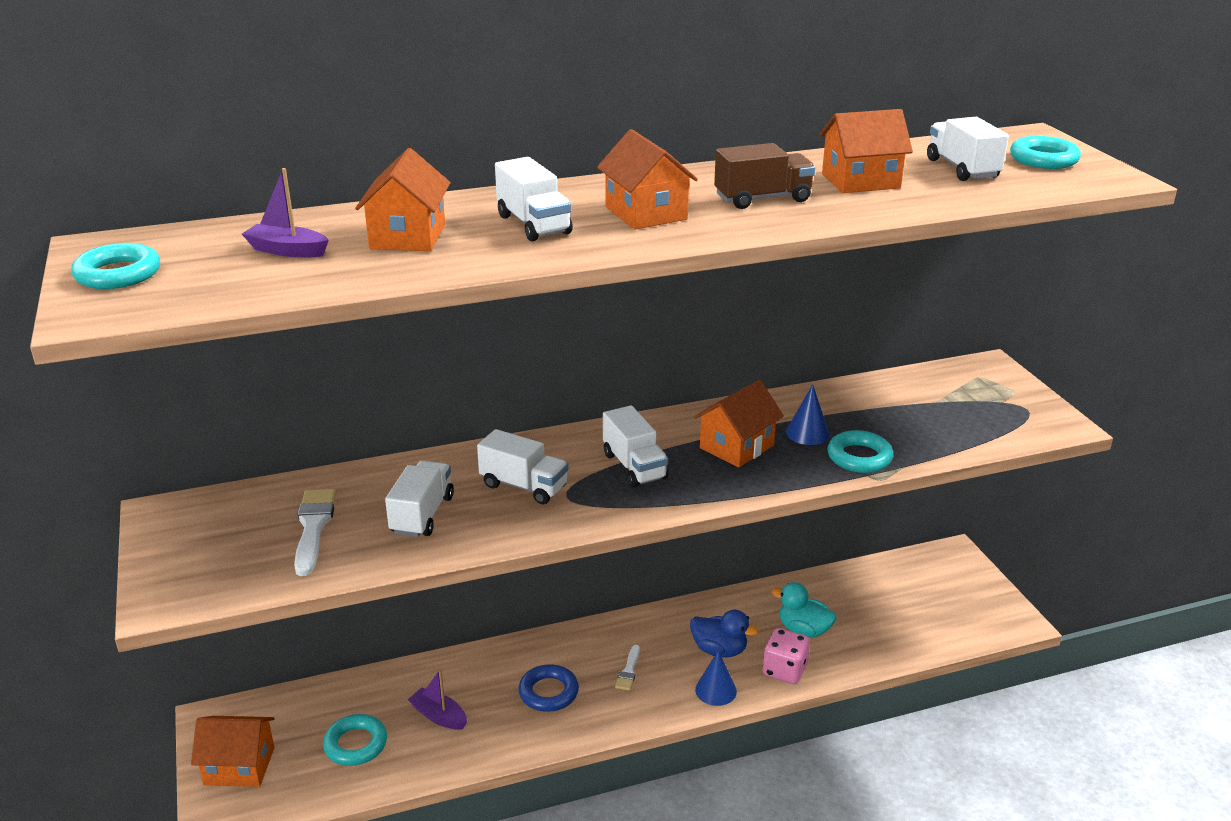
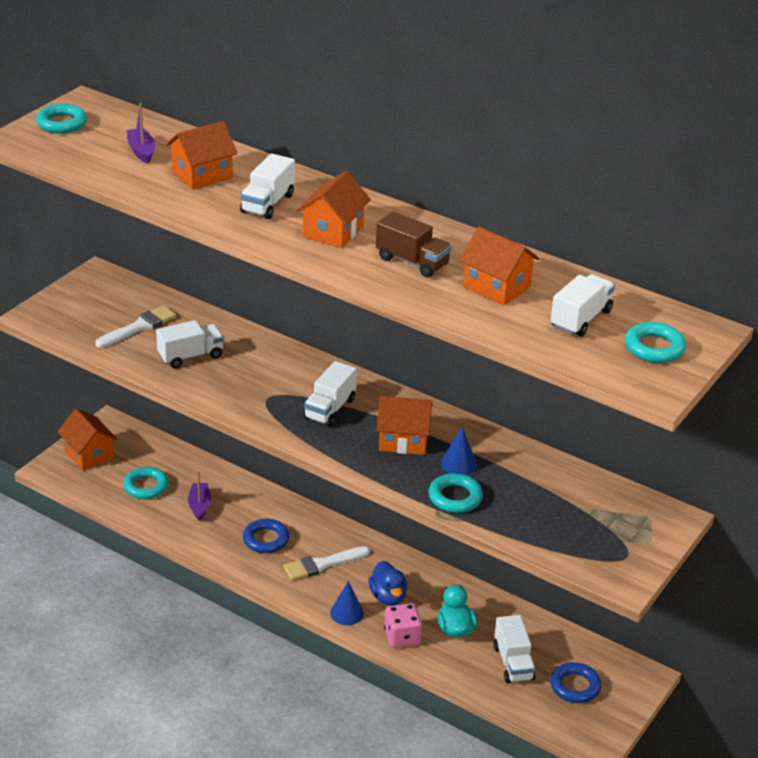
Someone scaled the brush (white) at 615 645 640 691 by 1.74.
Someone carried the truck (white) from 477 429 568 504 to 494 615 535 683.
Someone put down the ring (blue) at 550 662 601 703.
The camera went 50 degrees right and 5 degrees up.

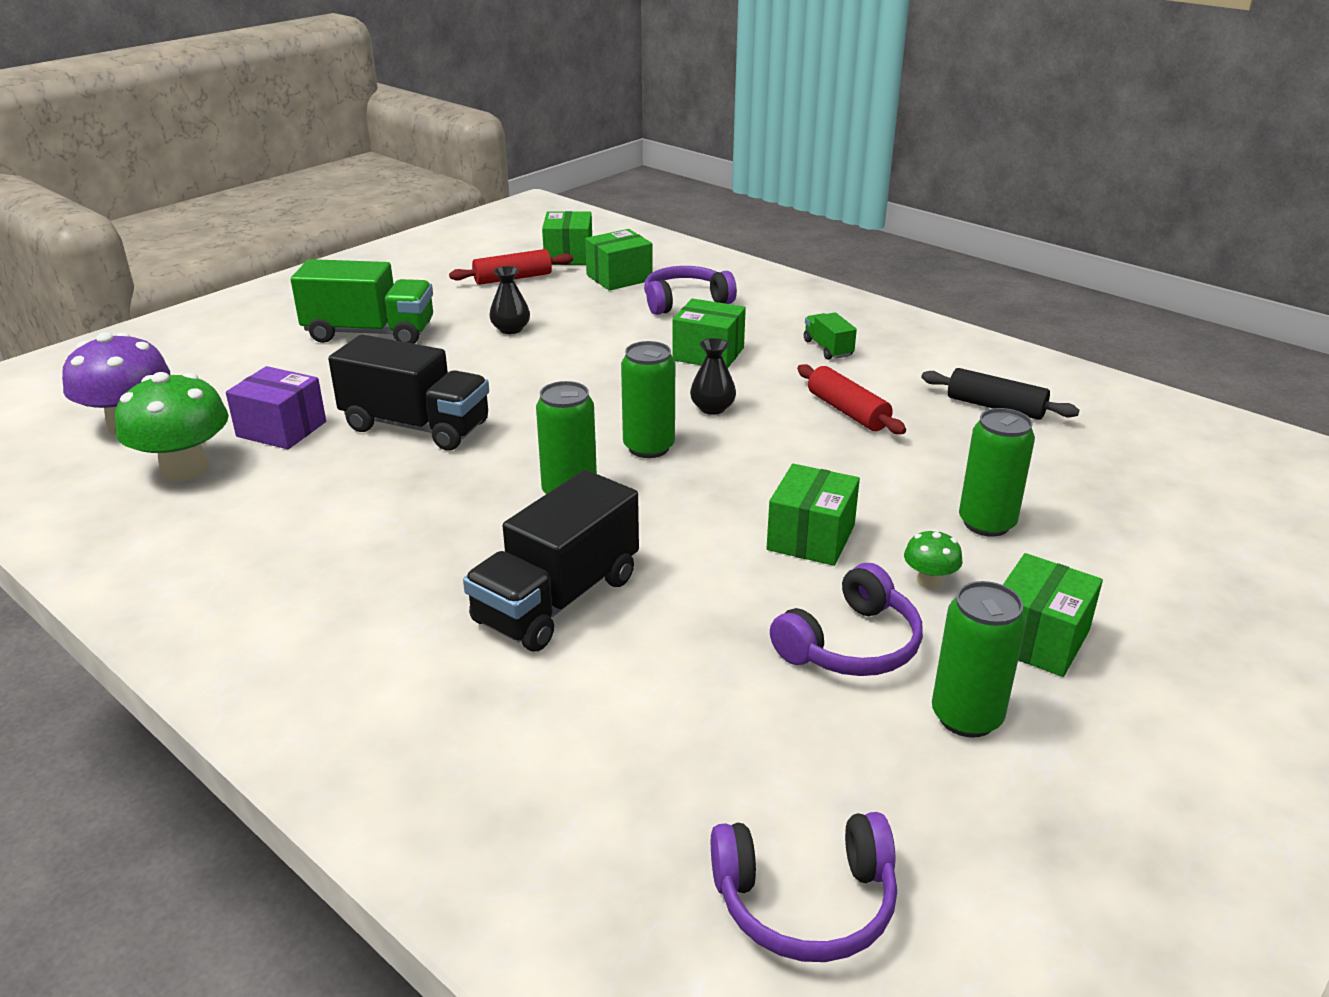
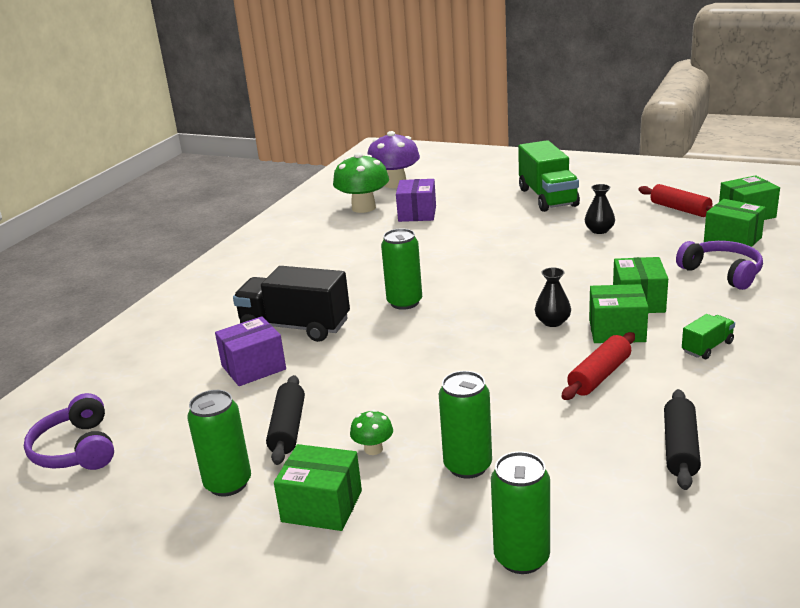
Someone put down the box (purple) at 215 316 286 386.
Someone swapped the headphones (purple) at 770 563 923 676 for the rolling pin (black) at 266 375 305 465.
Someone carried the can (green) from 621 341 675 458 to 491 451 550 574.
Someone carried the box (green) from 766 464 860 566 to 589 284 649 343.
Someone took away the truck (black) at 328 334 489 450.
The camera went 75 degrees right and 5 degrees down.

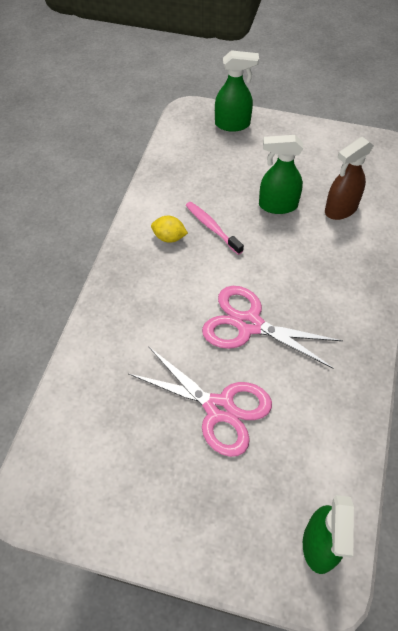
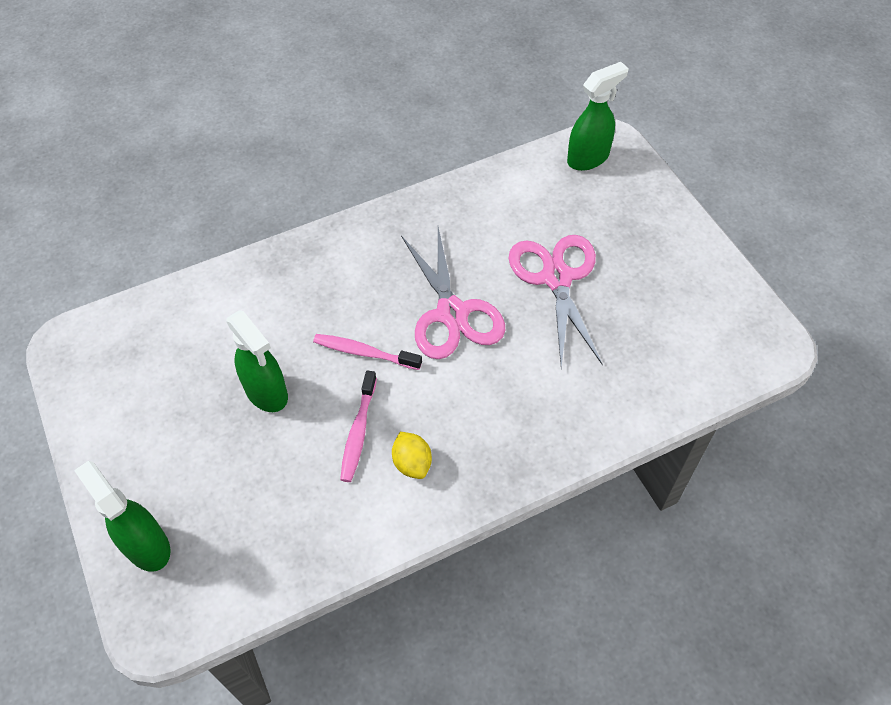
Someone put down the toothbrush (pink) at 313 334 422 370.
Someone took away the spray bottle (brown) at 325 137 374 220.
The camera went 130 degrees left and 0 degrees up.

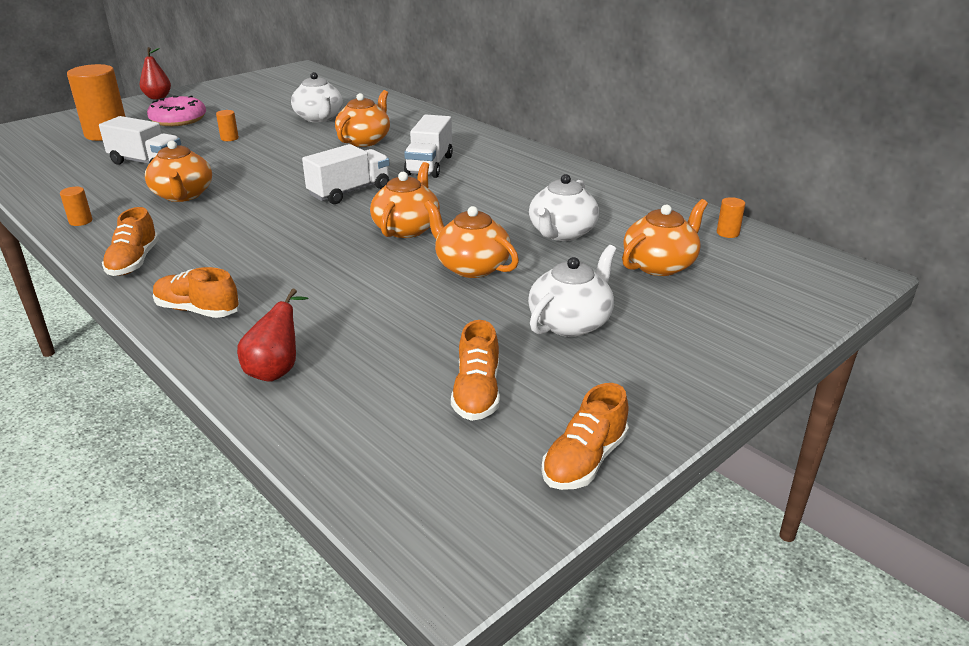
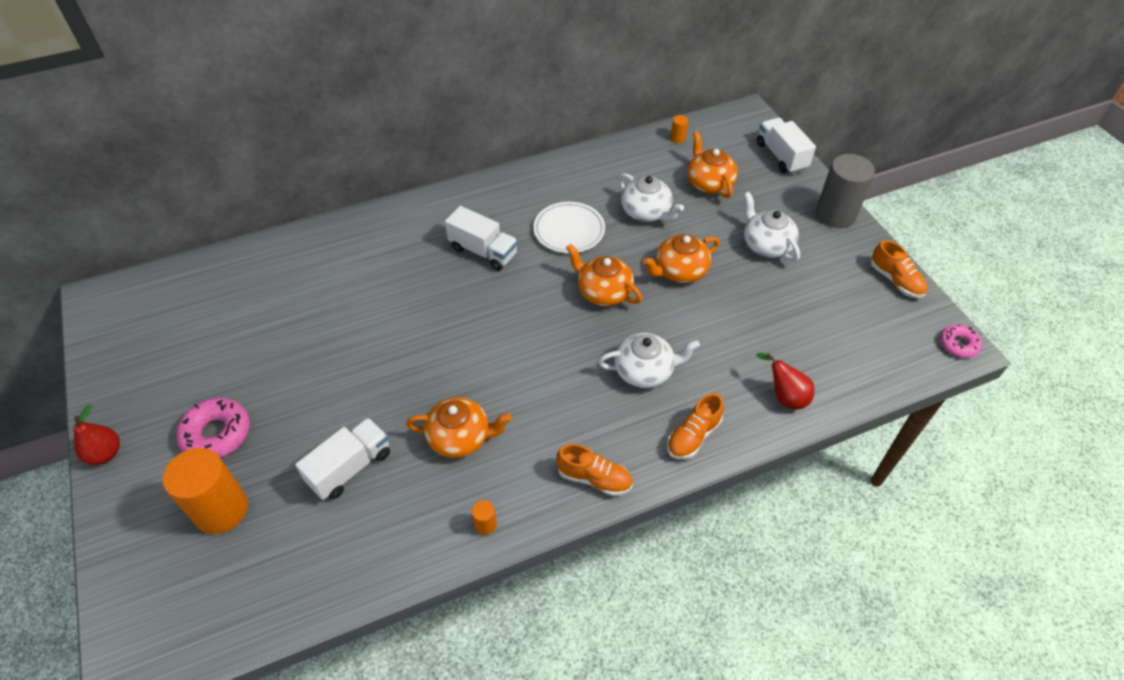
Someone put down the plate (white) at 533 202 605 253.
Someone carried the teapot (white) from 291 72 343 122 to 598 333 700 388.
Someone carried the truck (white) from 302 144 390 204 to 757 117 816 174.
Someone put down the cylinder (grey) at 816 154 875 228.
Someone put down the donut (pink) at 940 324 982 358.
Someone took away the cylinder (orange) at 216 110 239 141.
Someone took away the teapot (orange) at 335 90 390 147.
Someone took away the shoe (orange) at 451 320 500 421.
The camera went 70 degrees left and 20 degrees up.

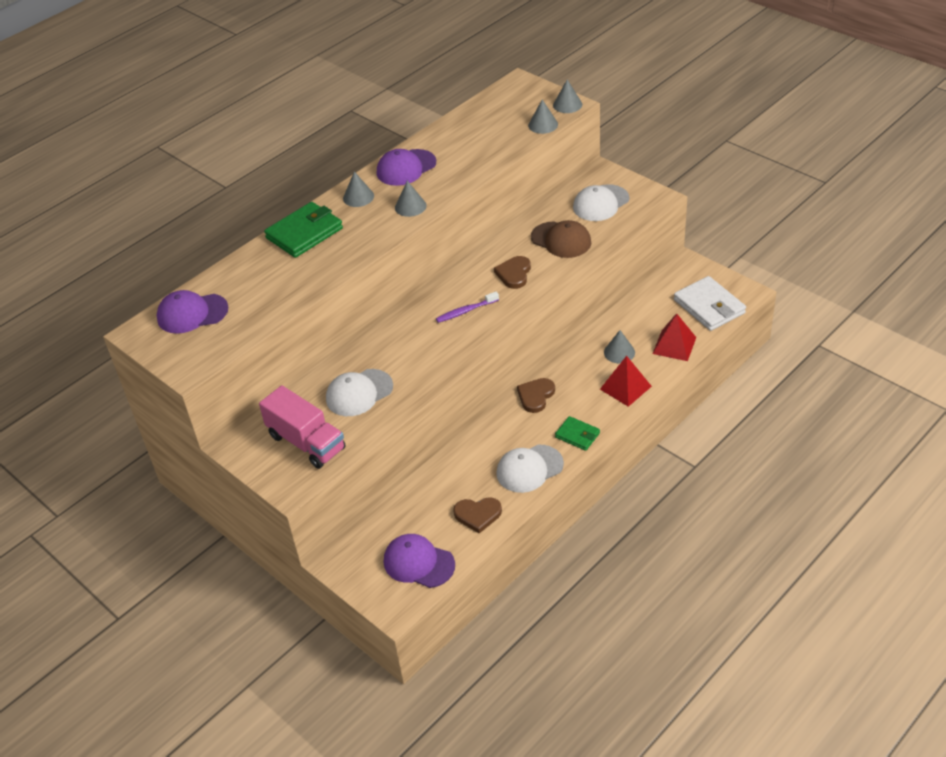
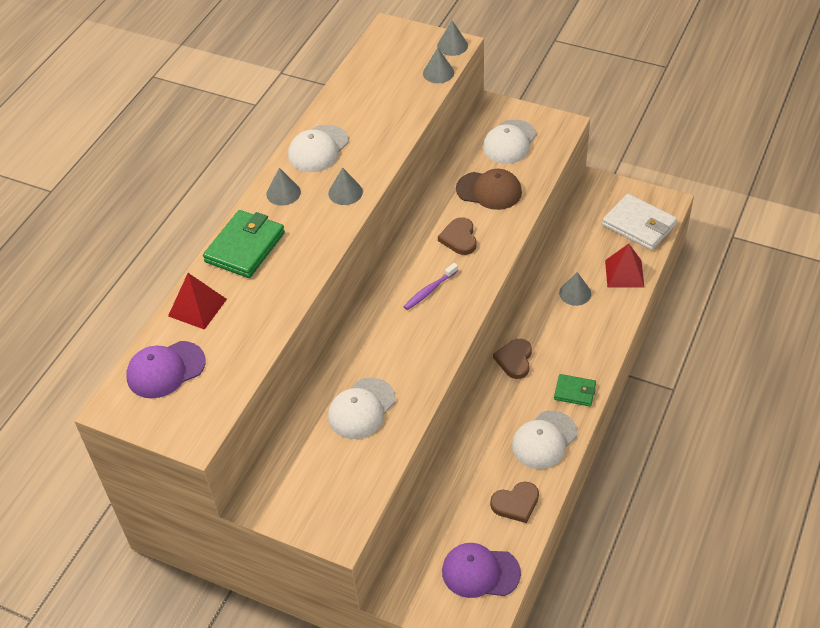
Someone carried the pyramid (red) from 600 356 652 407 to 168 273 227 330.
Someone repainted the cap (purple) at 377 149 436 186, which became the cap (white) at 288 125 349 172.
Someone took away the truck (pink) at 259 385 346 469.
The camera went 20 degrees left and 5 degrees up.

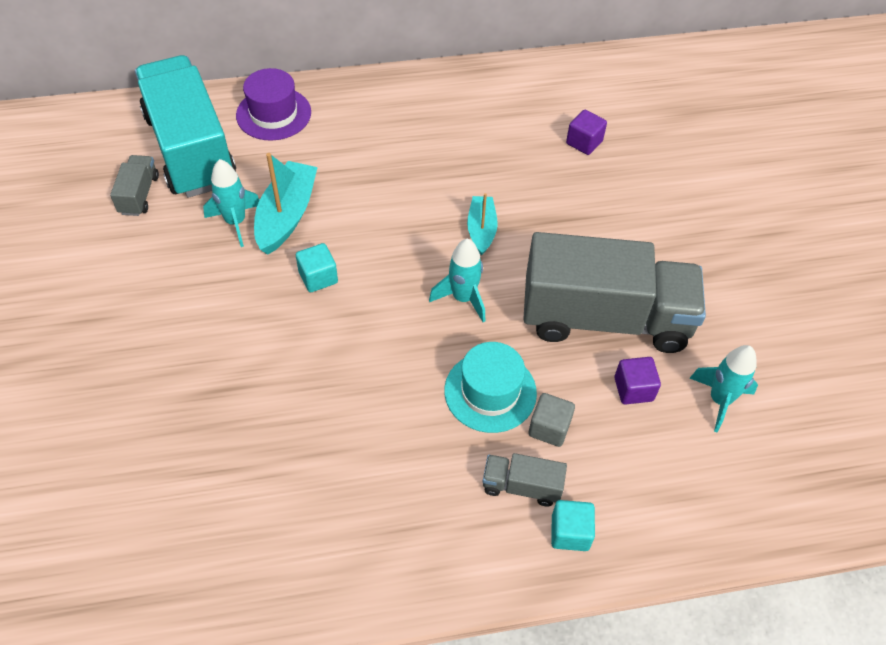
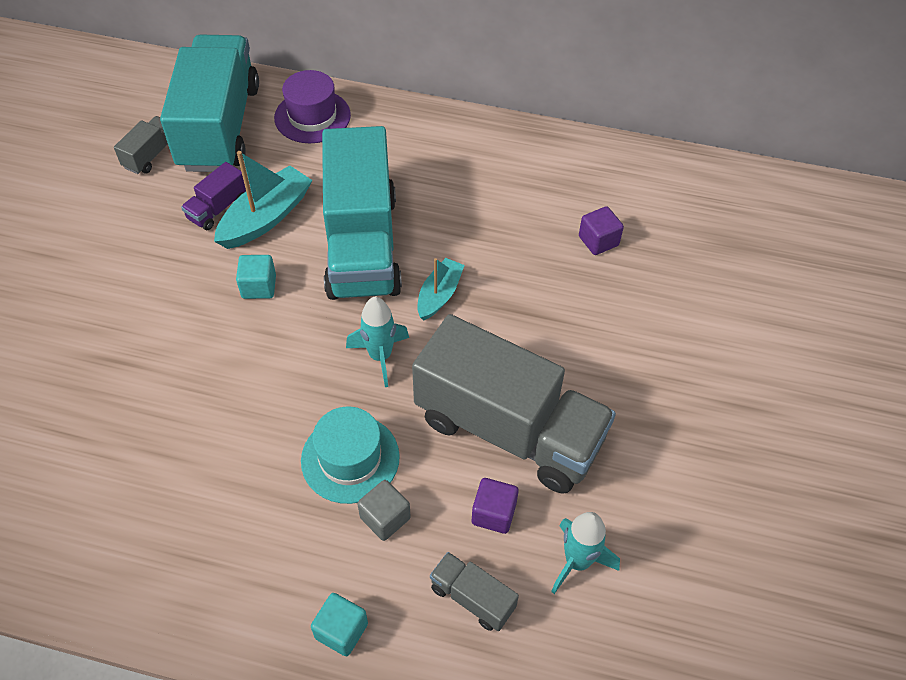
Someone swapped the rocket (turquoise) at 203 159 259 247 for the truck (purple) at 181 162 246 230.
Someone put down the truck (turquoise) at 322 126 402 300.
Someone carried the truck (grey) from 483 453 567 506 to 430 552 519 631.
The camera went 25 degrees right and 0 degrees up.

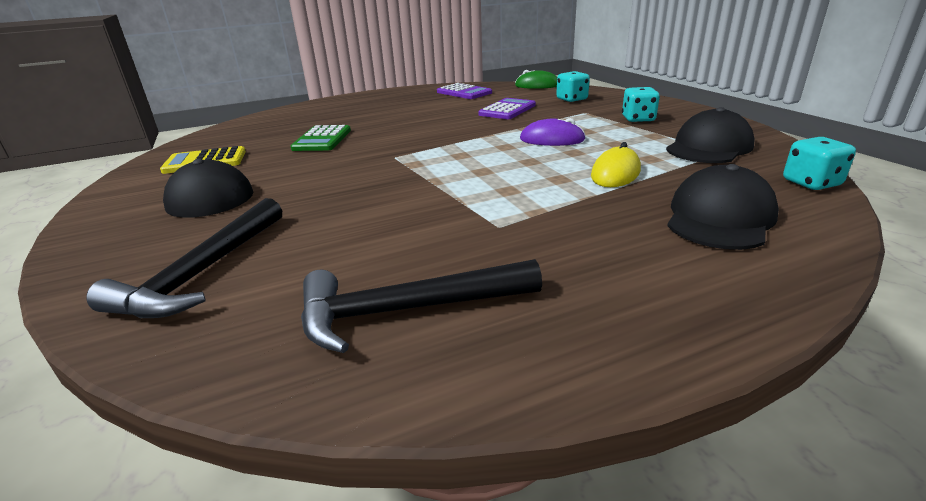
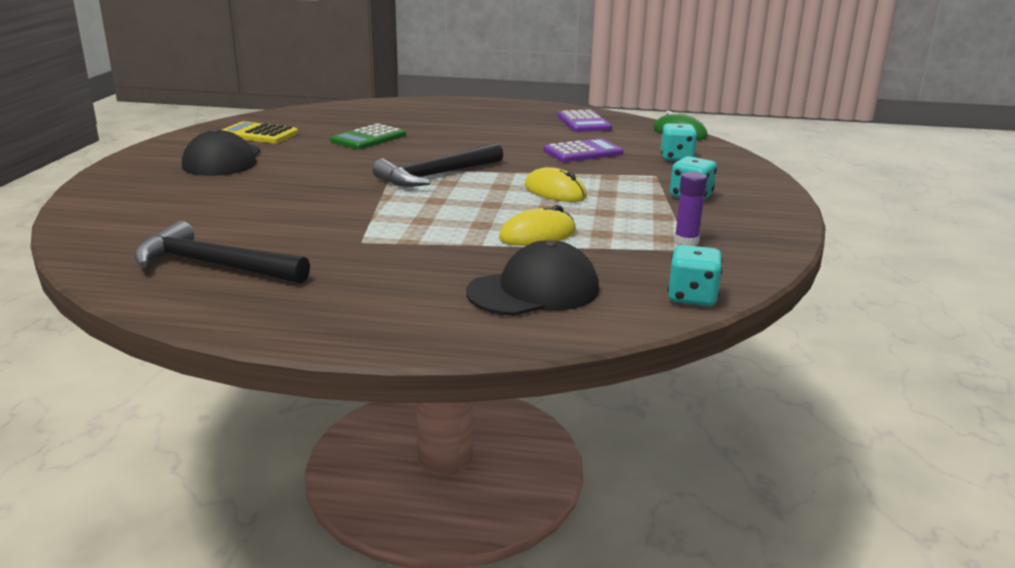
Someone carried the hammer (black) from 86 198 282 318 to 372 143 503 187.
Someone repainted the mouse (purple) at 520 118 586 146, which became the mouse (yellow) at 525 167 587 202.
Someone swapped the cap (black) at 666 107 755 163 for the glue stick (purple) at 674 172 707 246.
The camera went 30 degrees right and 5 degrees down.

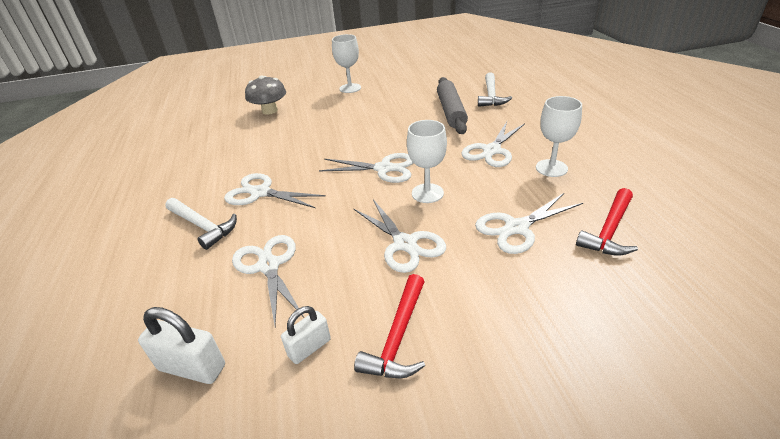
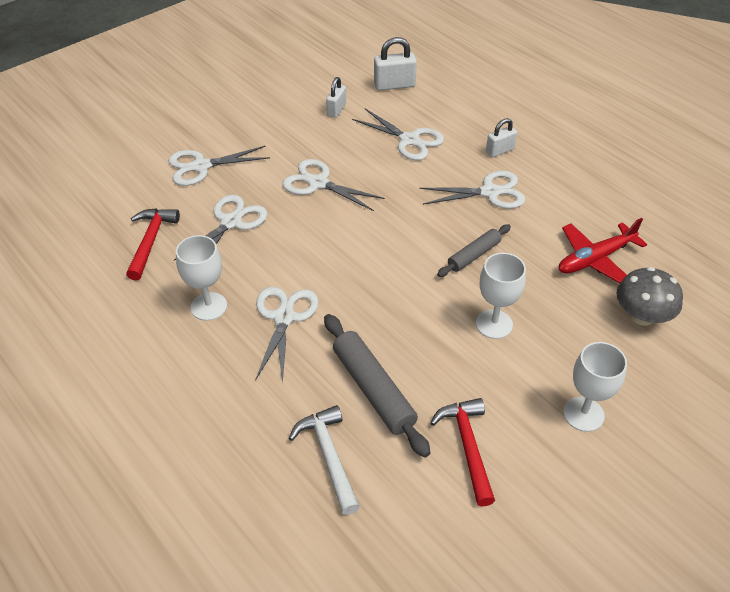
Someone carried the scissors (white) from 319 153 413 183 to 168 146 270 186.
Someone carried the hammer (red) from 354 274 425 378 to 430 398 495 507.
Someone put down the rolling pin (grey) at 437 224 511 277.
Someone carried the goblet (white) from 407 120 447 203 to 476 253 526 339.
Someone swapped the hammer (white) at 165 198 237 250 for the padlock (white) at 486 118 517 157.
Someone put down the plane (red) at 558 218 647 283.
The camera went 150 degrees right and 10 degrees up.

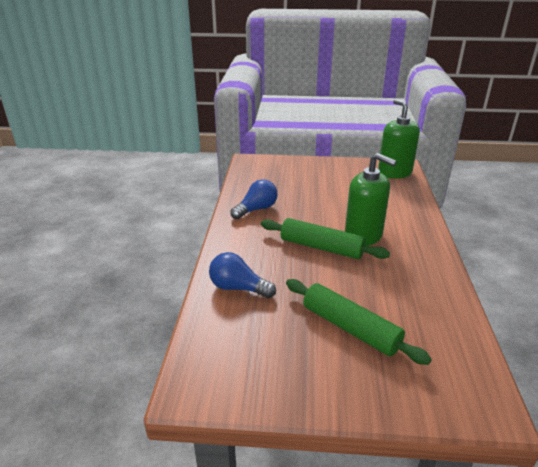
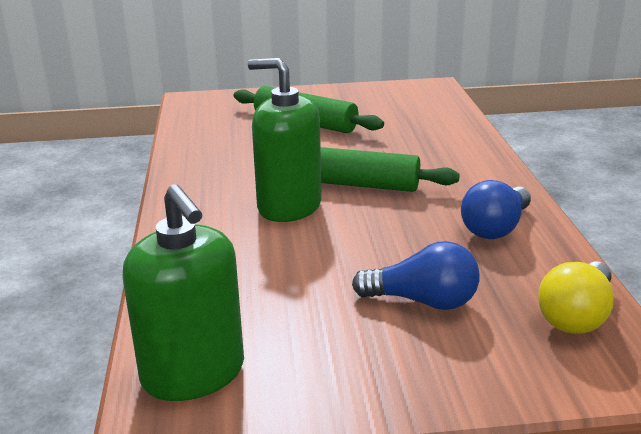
Someone carried the light bulb (blue) from 209 252 276 298 to 352 241 480 310.
Someone put down the light bulb (yellow) at 538 261 614 334.
The camera went 170 degrees right and 5 degrees down.

